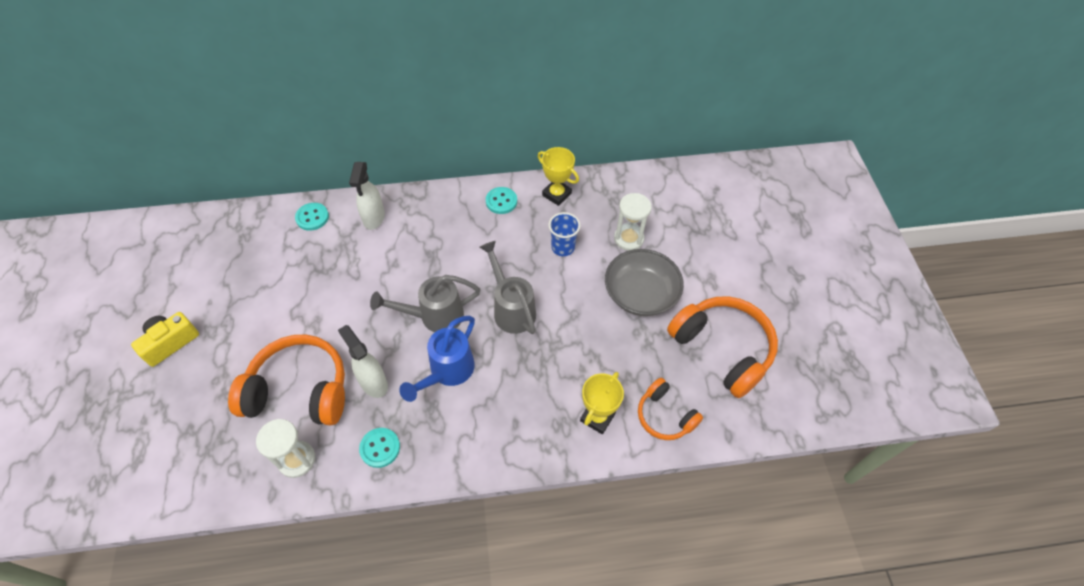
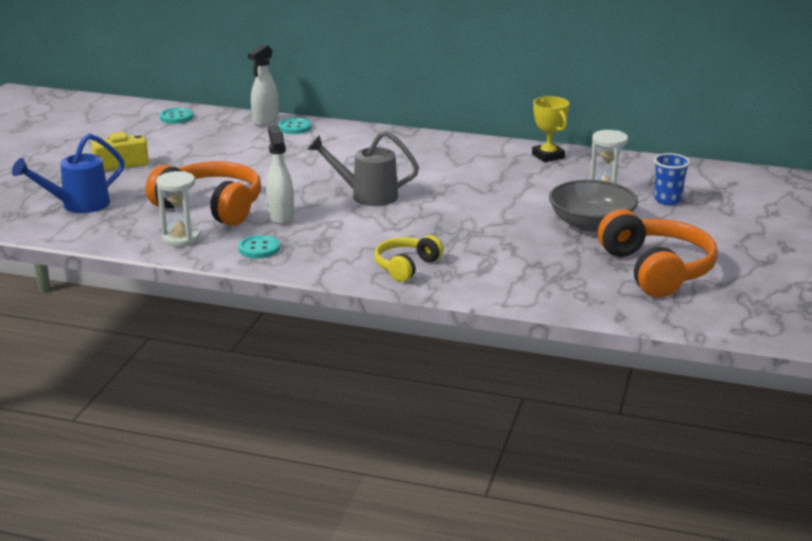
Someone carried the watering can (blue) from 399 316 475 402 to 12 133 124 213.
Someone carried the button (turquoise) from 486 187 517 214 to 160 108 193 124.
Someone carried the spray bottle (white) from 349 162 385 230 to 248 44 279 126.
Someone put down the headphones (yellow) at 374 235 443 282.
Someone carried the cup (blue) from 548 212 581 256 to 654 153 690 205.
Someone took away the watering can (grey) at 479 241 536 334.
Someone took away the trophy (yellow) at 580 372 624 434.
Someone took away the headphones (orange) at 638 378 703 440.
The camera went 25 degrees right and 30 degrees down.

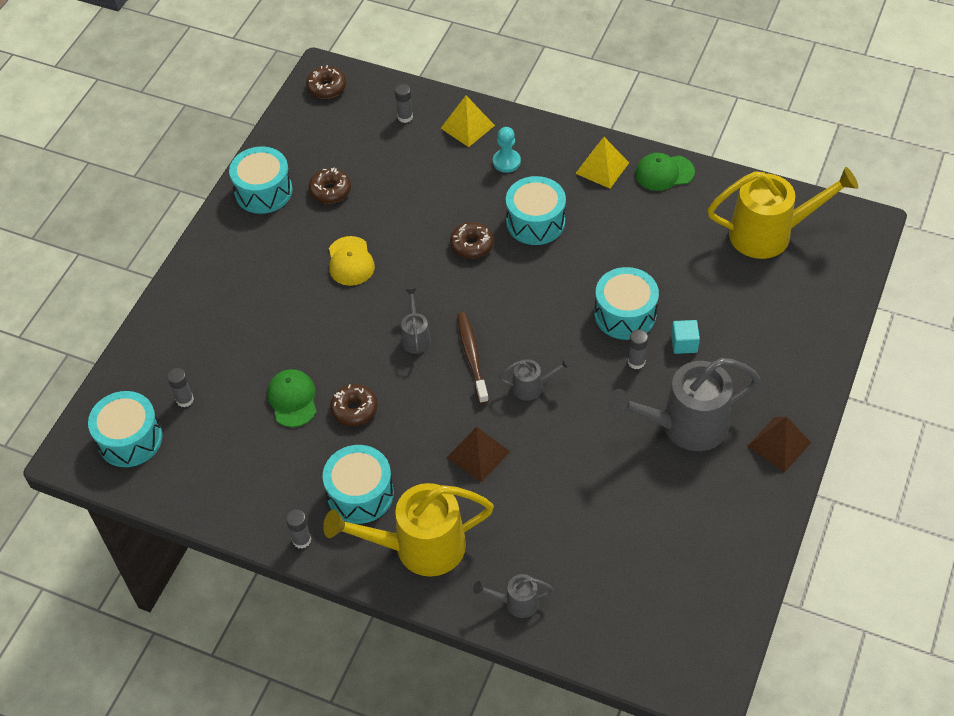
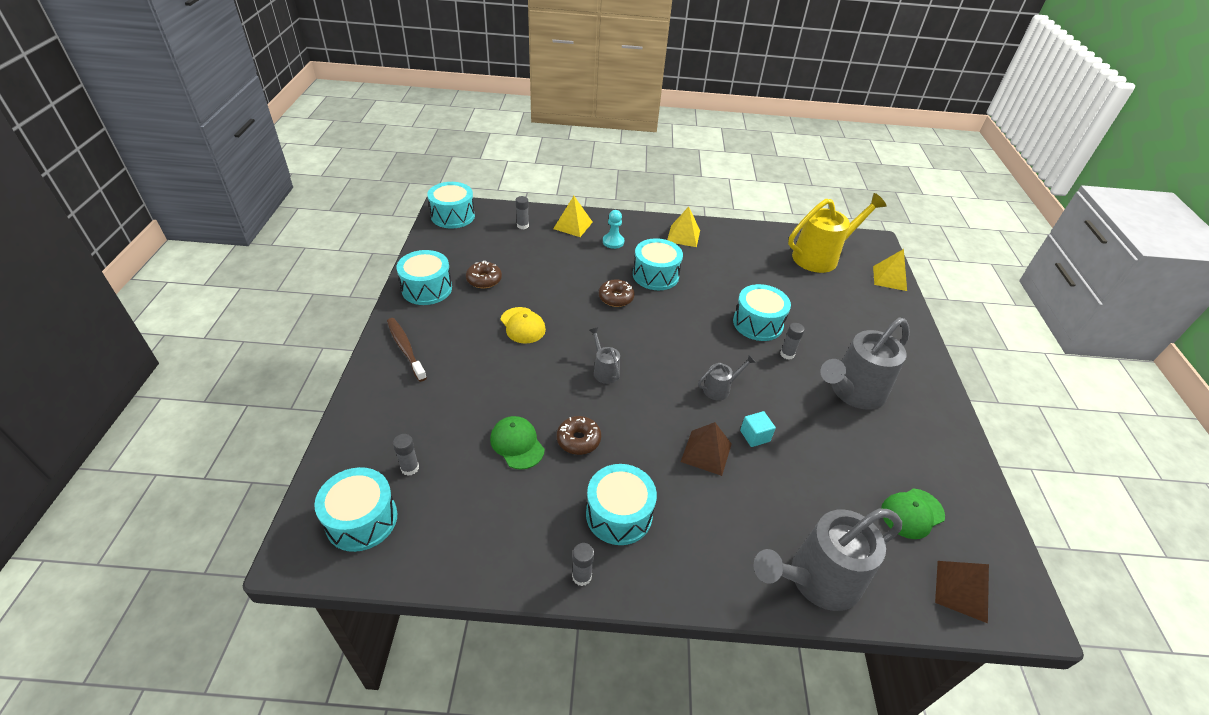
Someone carried the toothbrush (brown) from 457 312 489 404 to 387 318 427 382.
Someone swapped the donut (brown) at 306 65 346 99 for the drum (turquoise) at 427 182 475 229.
Someone carried the cube (turquoise) from 671 320 700 354 to 740 411 776 447.
Someone scaled the watering can (grey) at 473 574 554 618 by 2.14.
Someone put down the pyramid (yellow) at 873 249 907 291.
Someone carried the cap (green) from 635 153 695 191 to 881 488 945 539.
Someone carried the pyramid (brown) from 747 416 811 472 to 935 561 989 623.
Someone took away the watering can (yellow) at 323 483 494 577.
The camera went 25 degrees left and 10 degrees down.

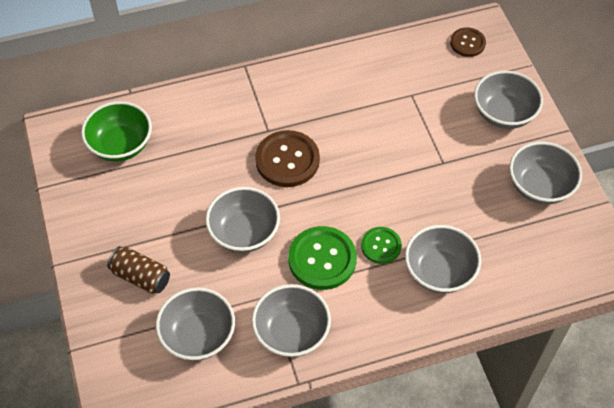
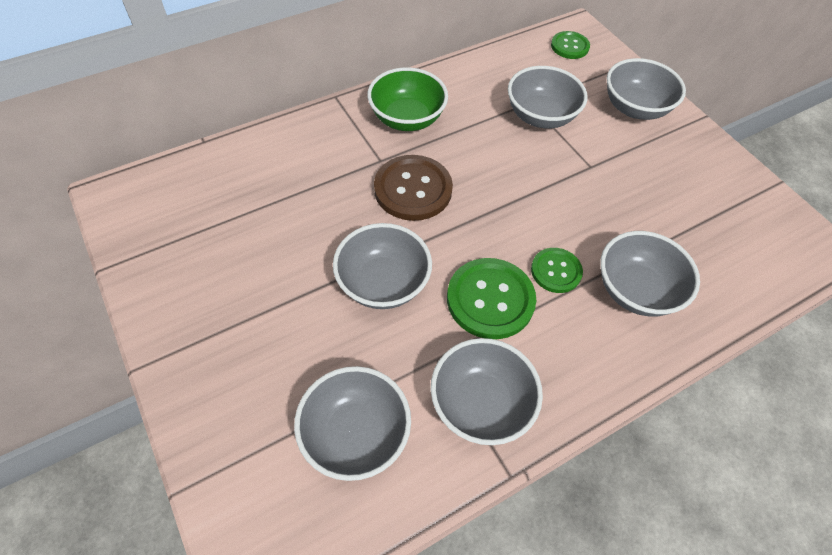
Someone carried the bowl (green) from 81 101 152 162 to 367 67 448 131.
Someone carried the bowl (grey) from 509 142 582 204 to 508 66 587 128.
Someone repainted the button (brown) at 450 28 486 57, which became the button (green) at 551 31 590 59.
Someone took away the can (brown) at 107 246 170 294.
The camera went 15 degrees left and 0 degrees up.

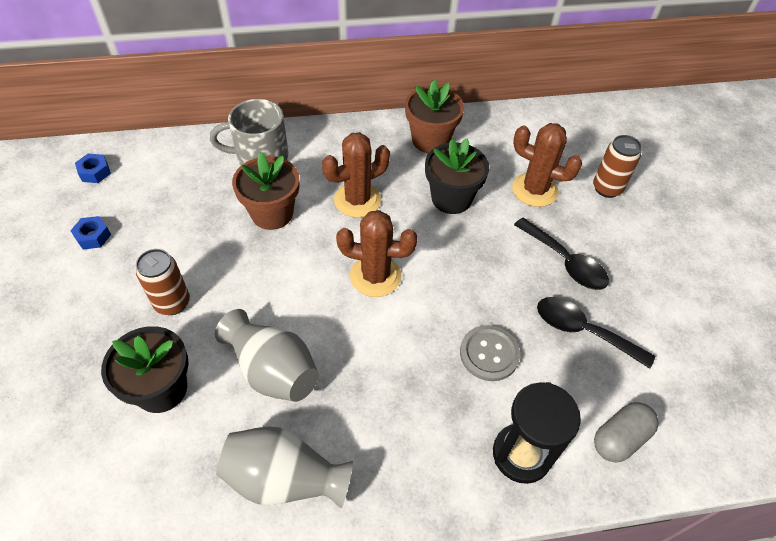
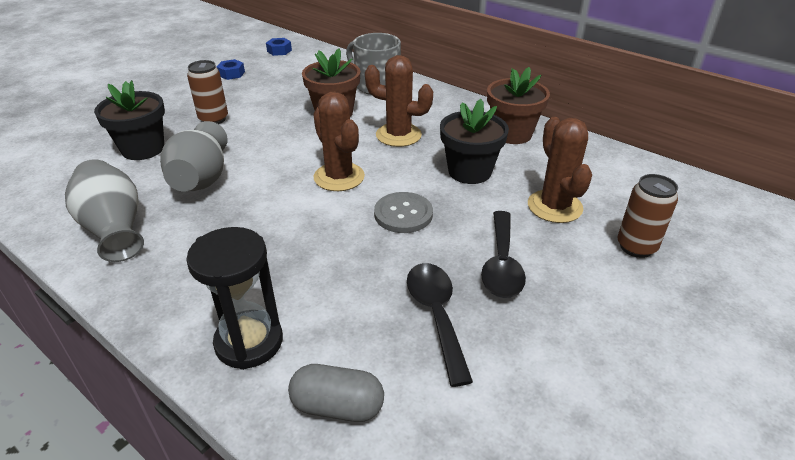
Someone carried the button (grey) from 460 325 520 381 to 374 192 433 233.
The camera went 50 degrees right and 15 degrees down.

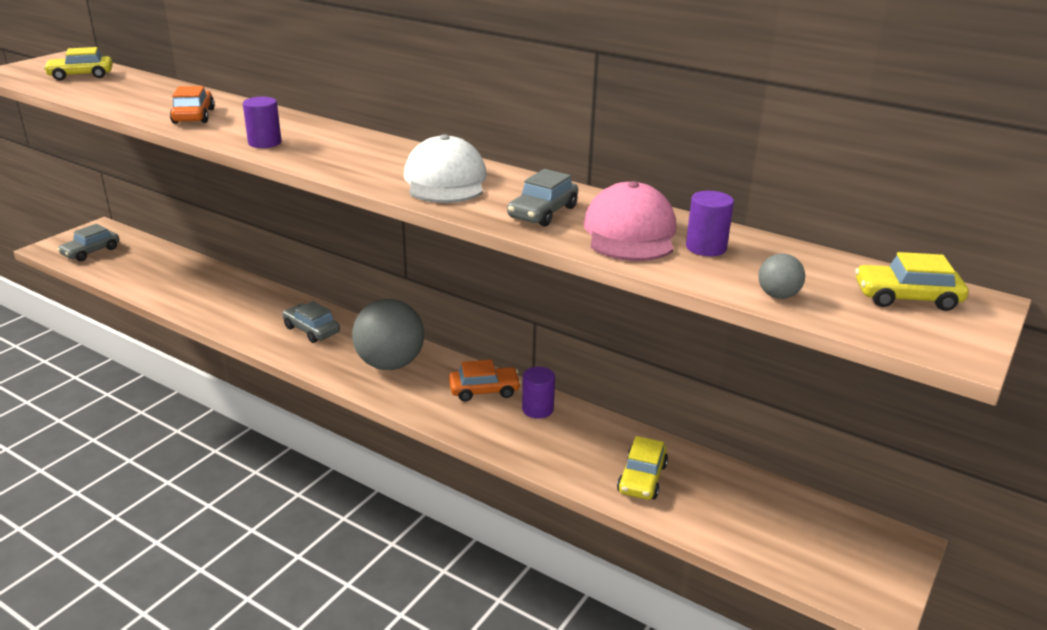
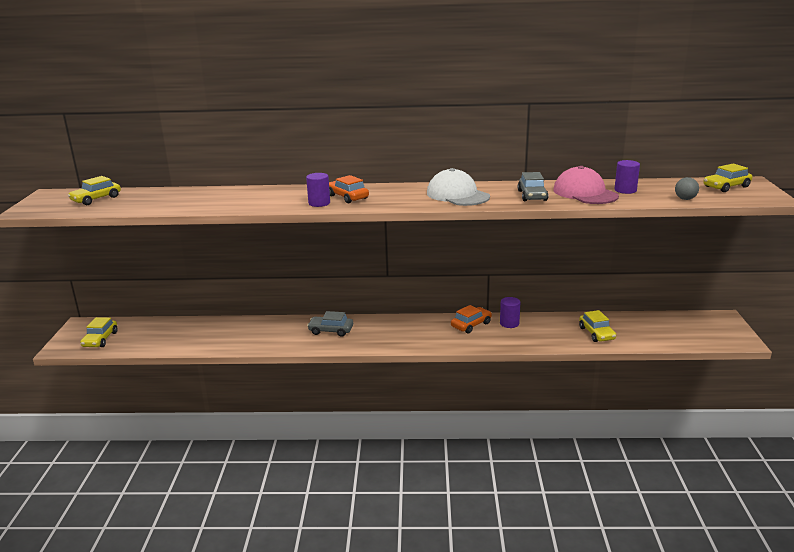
Someone repainted the car (grey) at 57 224 119 261, which became the car (yellow) at 80 317 118 347.
Someone carried the car (orange) from 170 86 215 124 to 329 175 369 203.
Someone took away the ball (grey) at 352 299 424 370.
The camera went 30 degrees left and 5 degrees down.

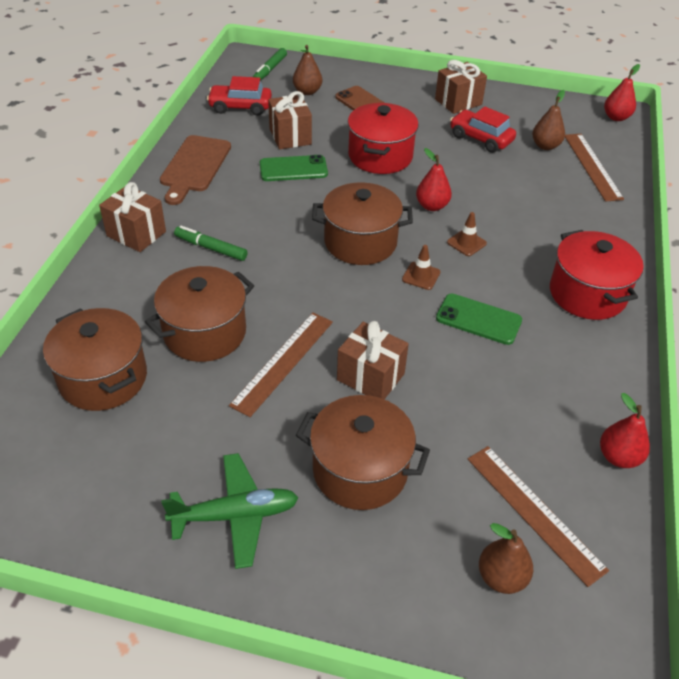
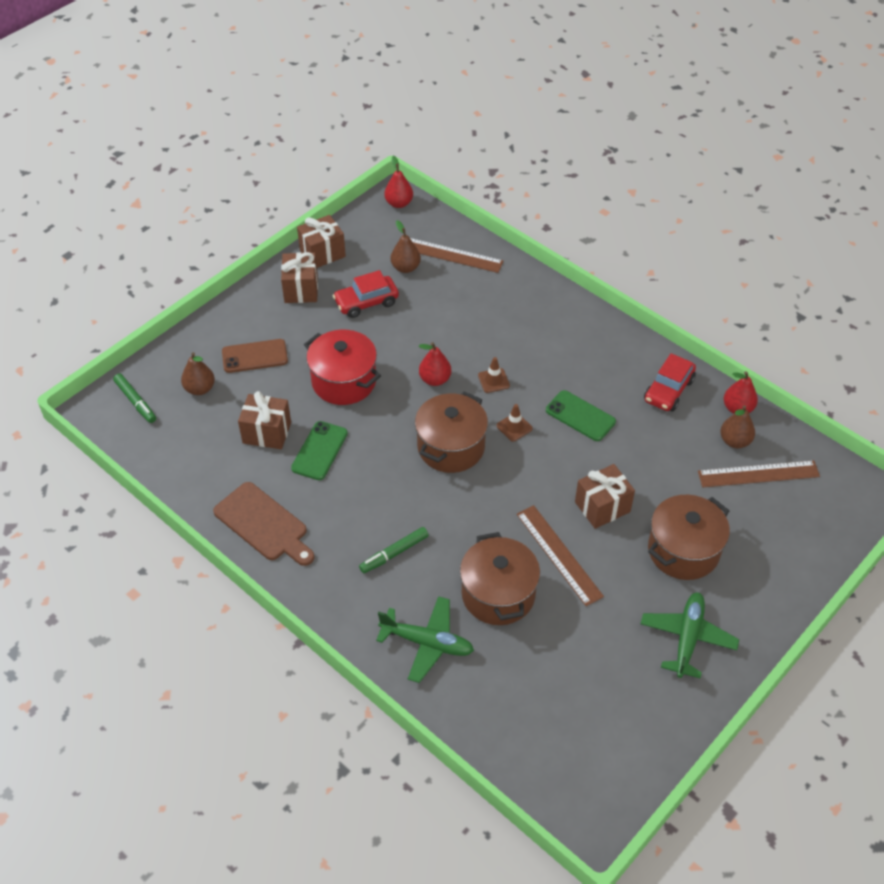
Someone carried the gift (brown) from 99 182 166 252 to 297 215 346 268.
Someone put down the plane (green) at 376 596 474 683.
Someone rotated the phone (green) at 436 294 522 345 by 75 degrees clockwise.
Someone carried the car (red) from 207 76 272 116 to 644 353 696 411.
Someone carried the pear (brown) from 479 523 533 594 to 720 405 755 448.
Someone took away the pot (brown) at 43 308 147 411.
Someone took away the pot (red) at 550 230 644 320.
The camera went 60 degrees left and 5 degrees up.

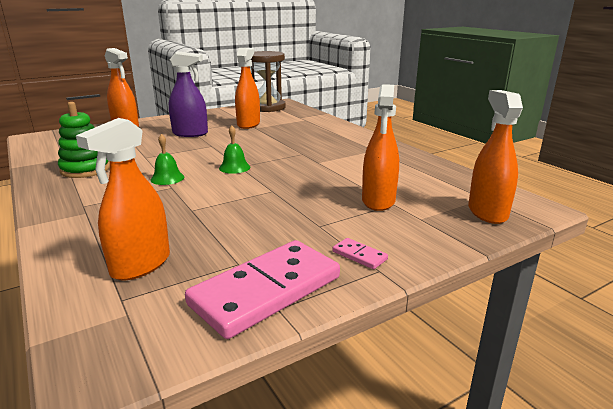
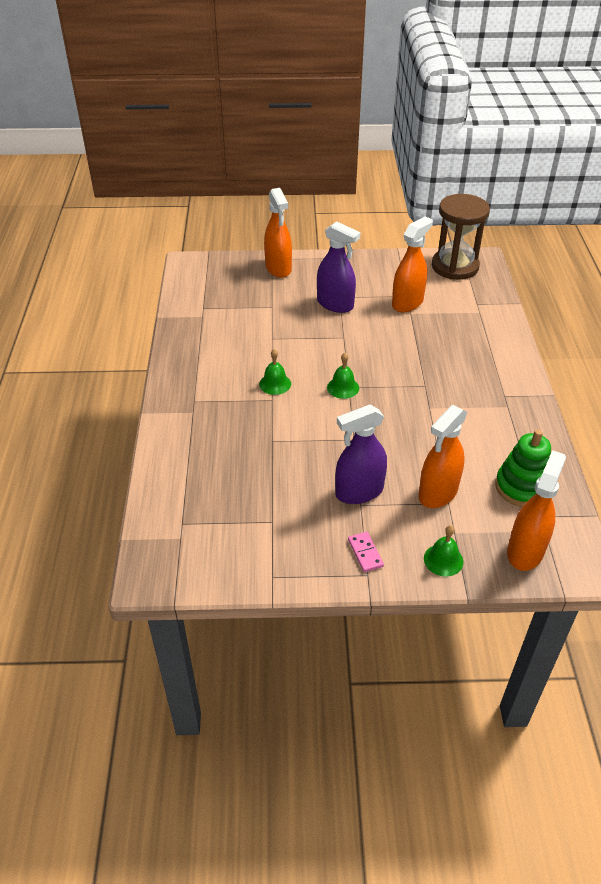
Someone put down the spray bottle (purple) at 335 405 387 504.
Someone put down the bell (green) at 424 525 463 576.
Someone carried the stacking toy (green) from 58 102 110 178 to 495 430 551 507.
Someone took away the spray bottle (orange) at 76 118 170 280.
Someone took away the domino (pink) at 185 240 340 339.
The camera went 30 degrees right and 20 degrees up.

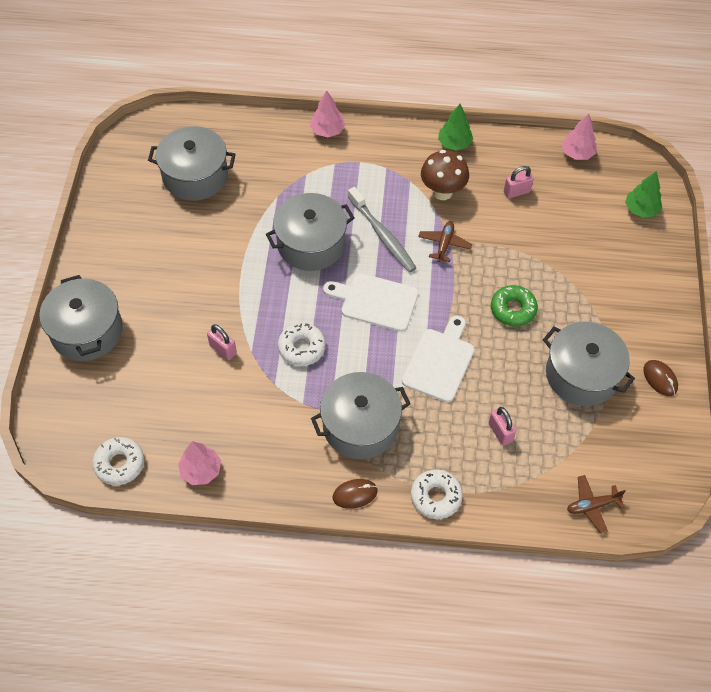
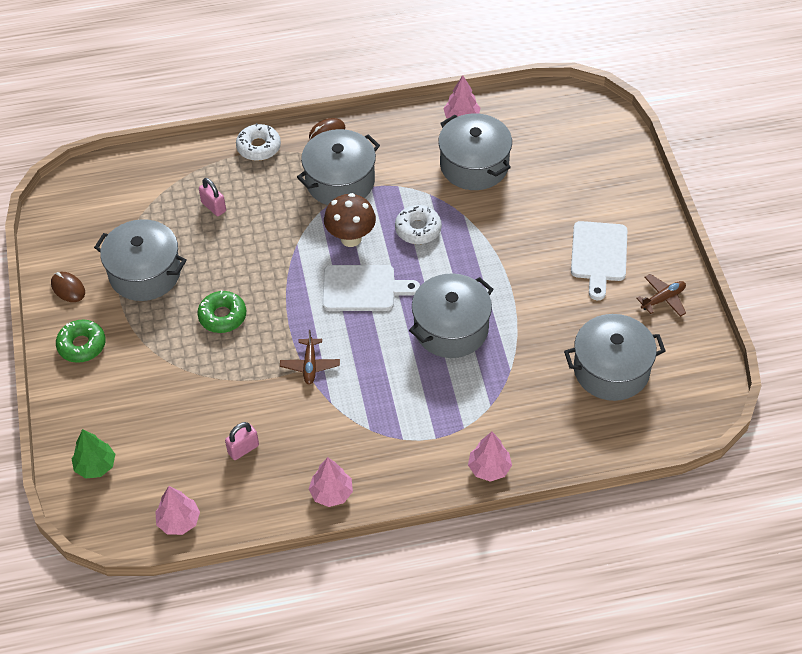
Someone put down the donut (green) at 56 320 106 363.
Someone repainted the tree (green) at 438 104 473 151, which became the tree (pink) at 309 457 353 507.
Someone carried the mushroom (brown) from 421 150 469 200 to 324 193 376 247.
Someone carried the pot (grey) from 39 275 123 361 to 438 113 512 190.
Someone carried the cutting board (white) from 402 316 474 402 to 571 221 627 300.
Someone carried the plane (brown) from 567 475 626 534 to 636 274 686 317.
Someone took away the donut (white) at 92 437 144 485.
Someone took away the padlock (pink) at 207 324 237 360.
Someone took away the toothbrush (grey) at 348 187 416 273.
The camera went 165 degrees right and 5 degrees down.

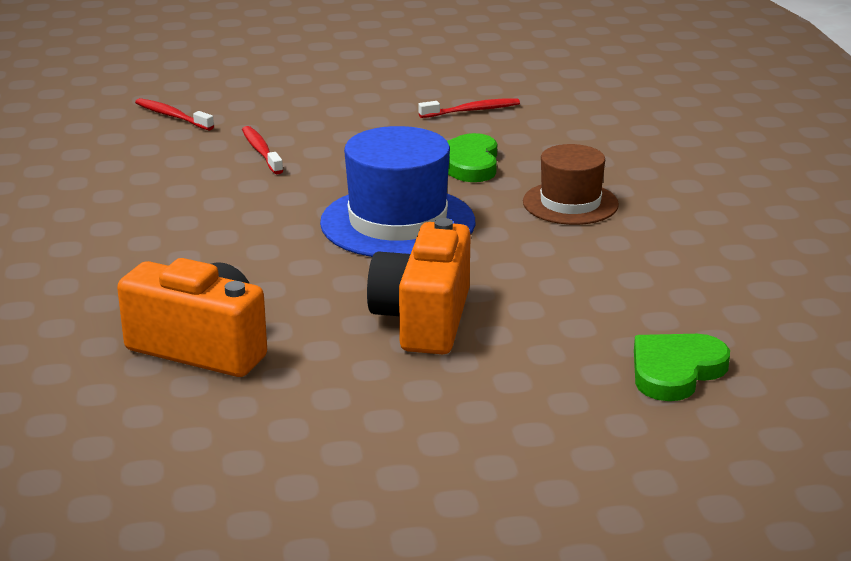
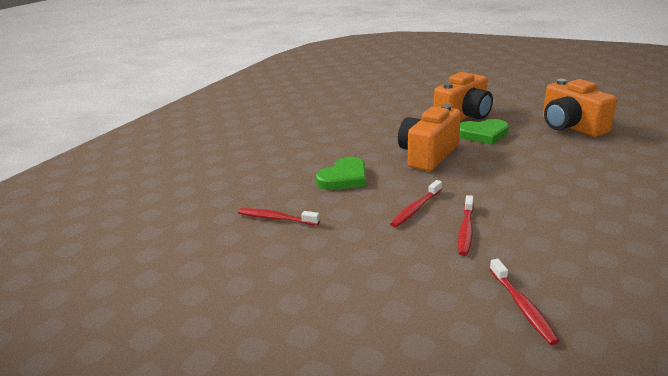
Someone put down the toothbrush (red) at 390 180 442 227.
Someone swapped the hat (blue) at 320 126 475 257 for the camera (orange) at 398 104 461 171.
Someone carried the heart (green) from 634 334 730 401 to 459 119 509 144.
Someone took away the hat (brown) at 523 144 619 225.
The camera went 140 degrees left and 0 degrees up.

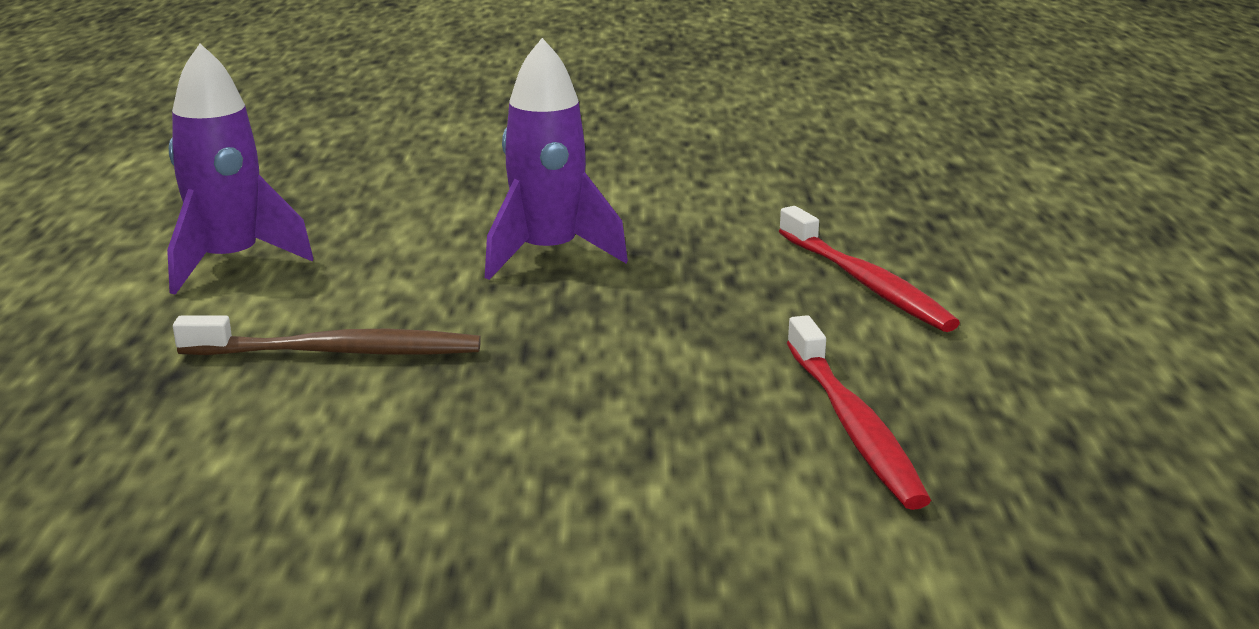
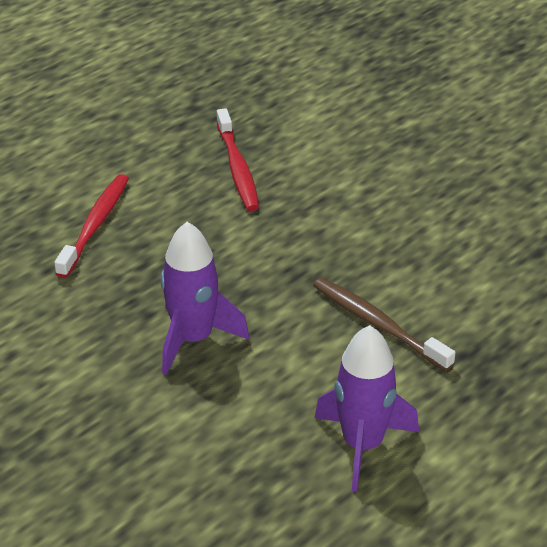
Someone rotated the toothbrush (red) at 787 315 931 510 by 135 degrees clockwise.
The camera went 135 degrees left and 15 degrees up.

